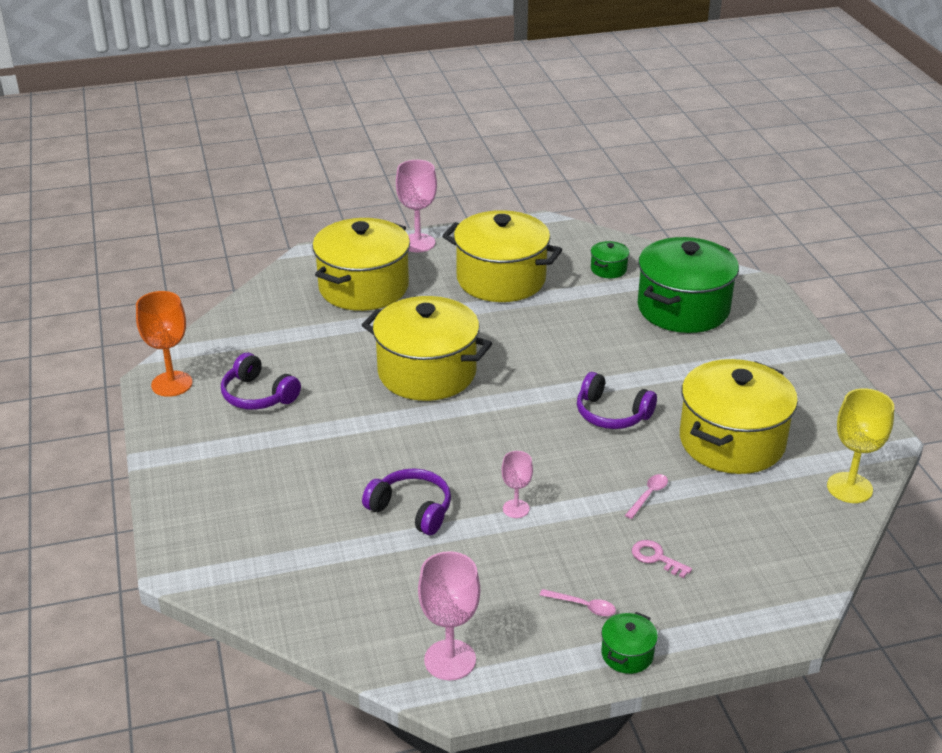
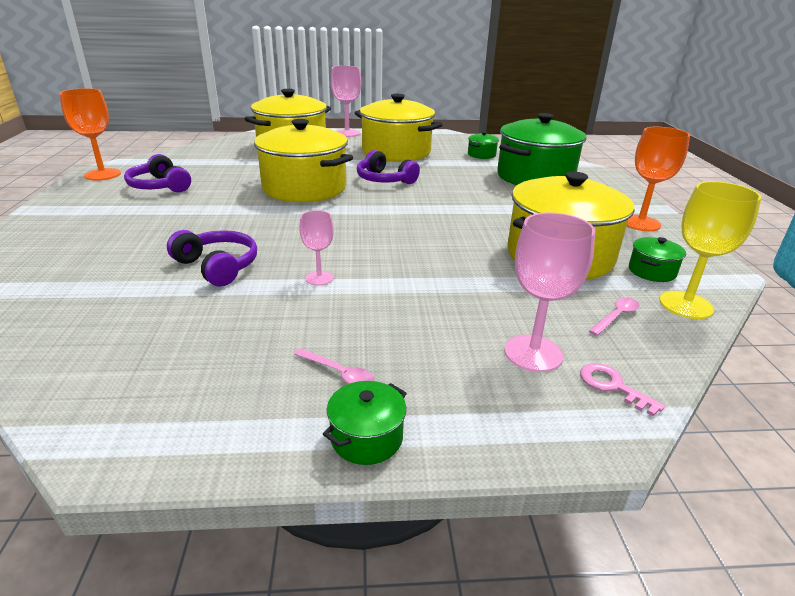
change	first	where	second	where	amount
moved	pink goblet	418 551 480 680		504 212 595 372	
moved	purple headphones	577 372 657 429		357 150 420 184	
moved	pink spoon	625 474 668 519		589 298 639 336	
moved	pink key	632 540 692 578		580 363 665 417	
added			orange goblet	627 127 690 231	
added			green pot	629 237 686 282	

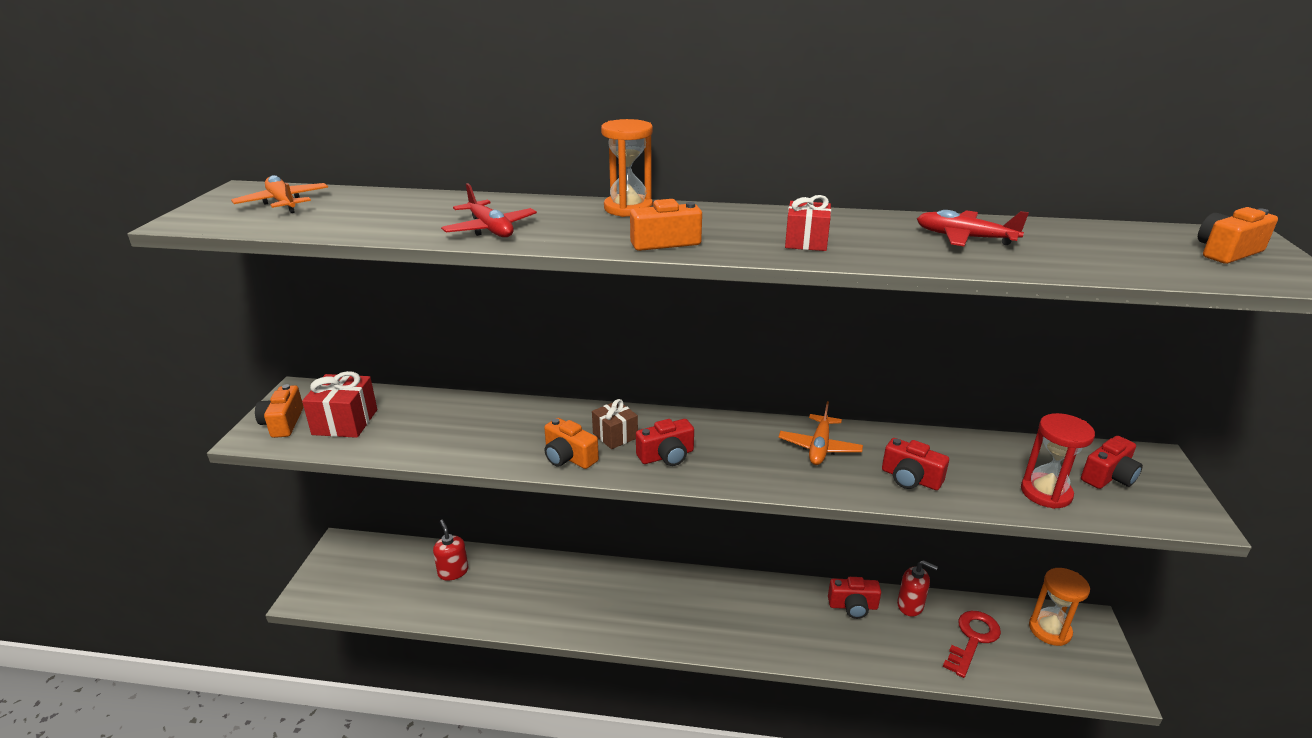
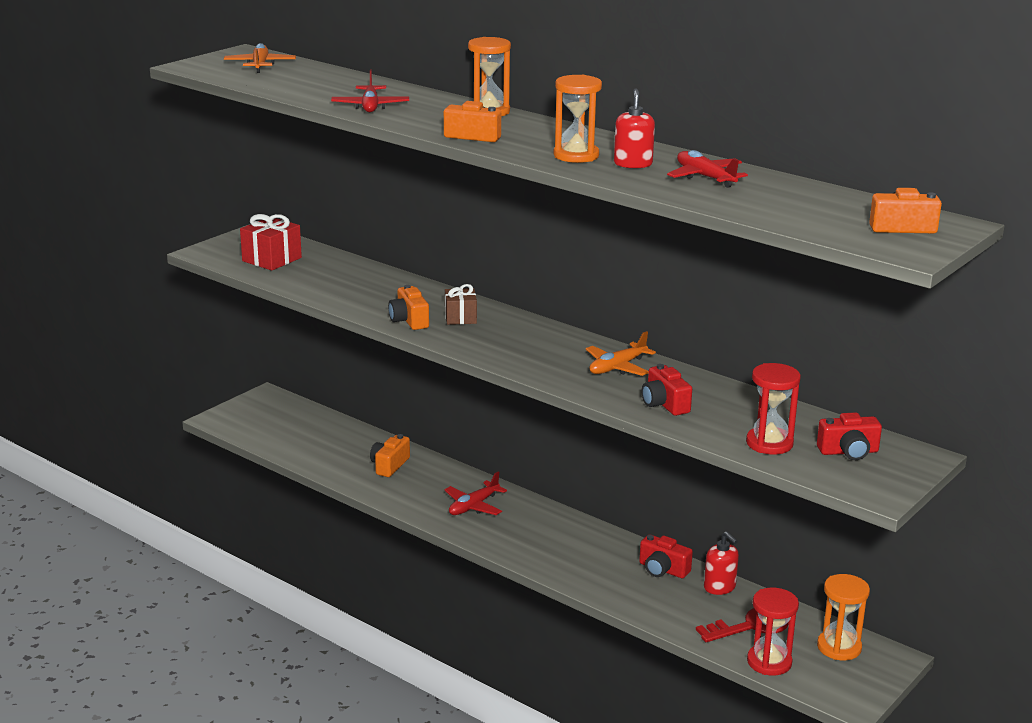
change	first	where	second	where	amount
moved	orange camera	255 384 303 438		370 434 410 477	
moved	red soap dispenser	433 519 468 581		614 88 655 168	
removed	red camera	636 419 694 466			
replaced	red gift	785 195 831 251	orange hourglass	554 75 602 163	
added			red plane	444 471 507 515	
added			red hourglass	747 588 799 675	

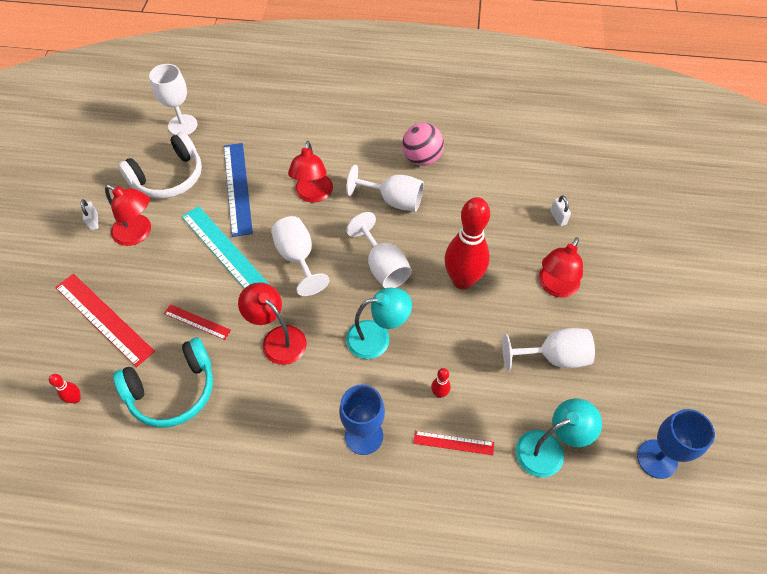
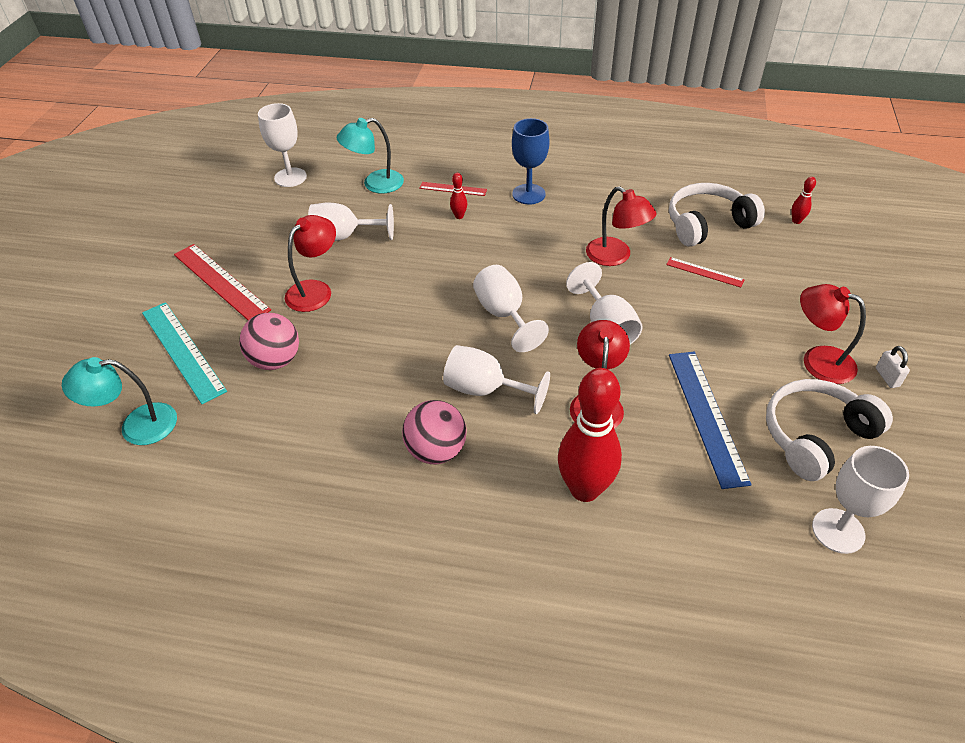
change	first	where	second	where	amount
moved	red ruler	55 274 155 367		174 244 271 321	
recoloured	turquoise headphones	113 337 213 428	white headphones	669 183 765 247	
moved	turquoise ruler	181 206 269 289		142 302 227 404	
moved	turquoise lamp	346 288 412 359		62 357 177 445	
moved	red bowling pin	444 197 490 289		558 368 622 502	
replaced	white padlock	550 195 571 226	pink ball	239 313 299 370	
recoloured	blue goblet	637 409 715 479	white goblet	258 103 307 187	

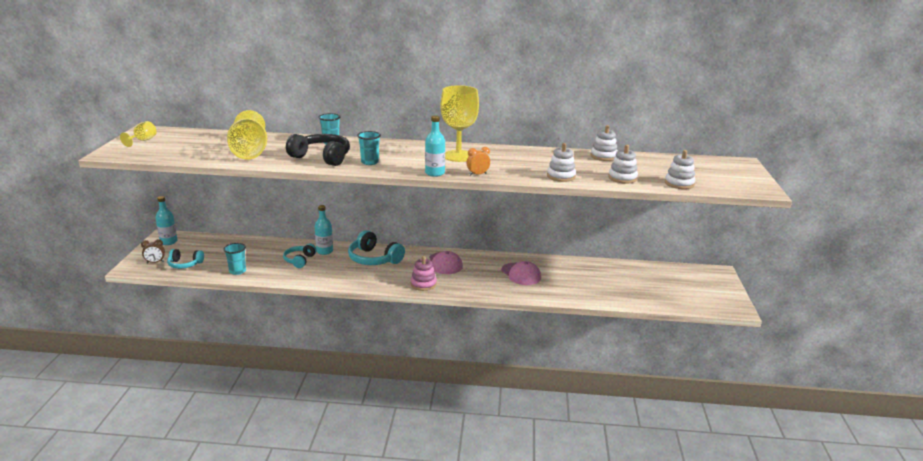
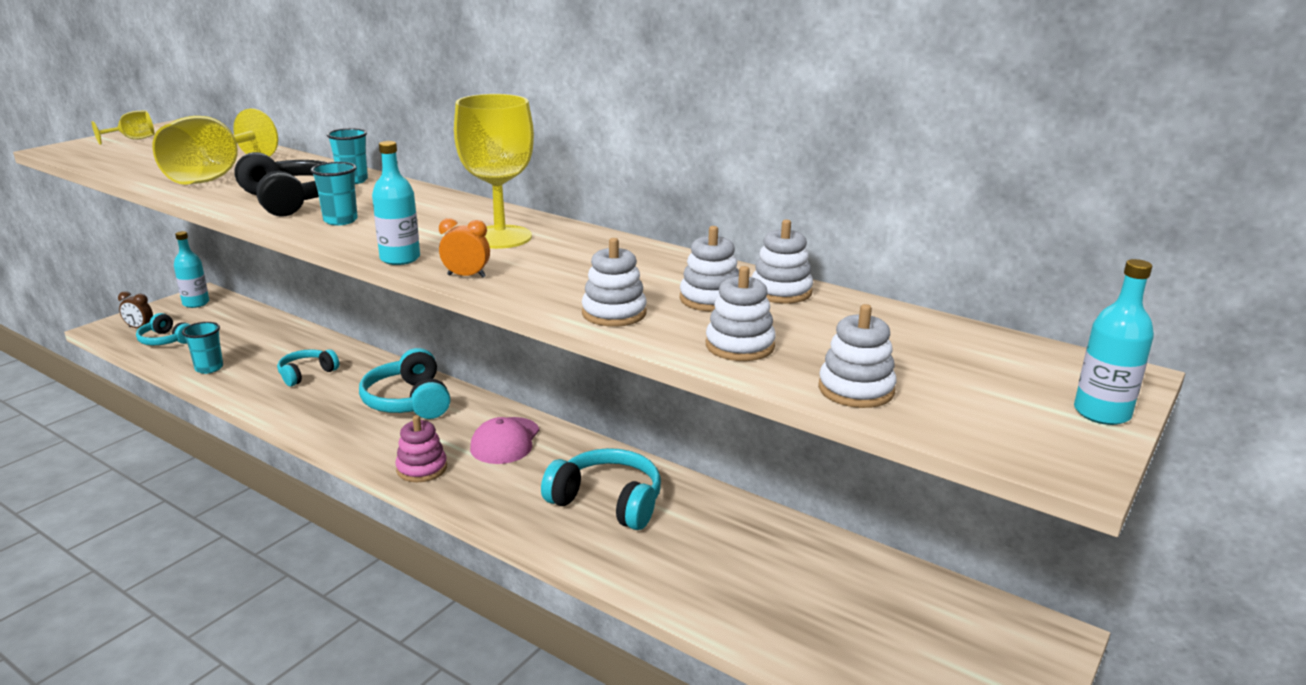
change	first	where	second	where	amount
moved	turquoise bottle	315 205 333 255		1074 259 1154 425	
replaced	pink cap	501 261 541 285	turquoise headphones	541 448 661 530	
added			white stacking toy	680 226 739 312	

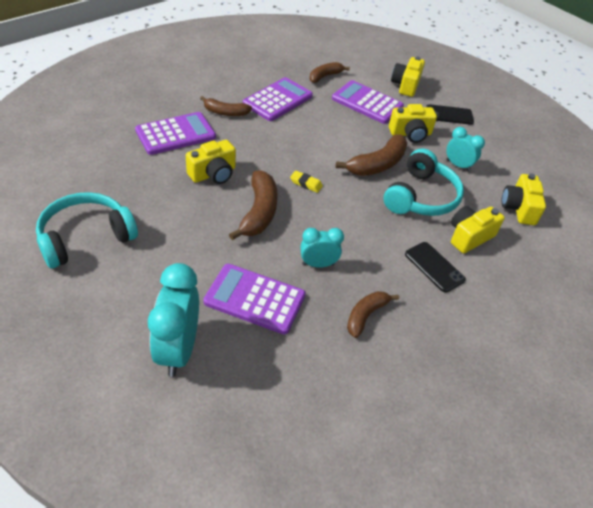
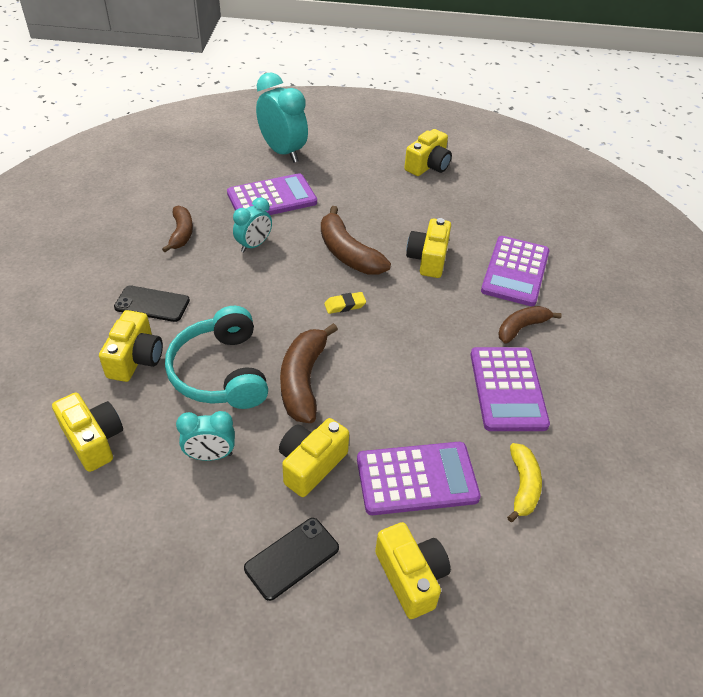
change	first	where	second	where	amount
replaced	turquoise headphones	36 192 138 268	yellow camera	404 129 452 176	
recoloured	brown banana	310 62 350 83	yellow banana	507 443 542 522	

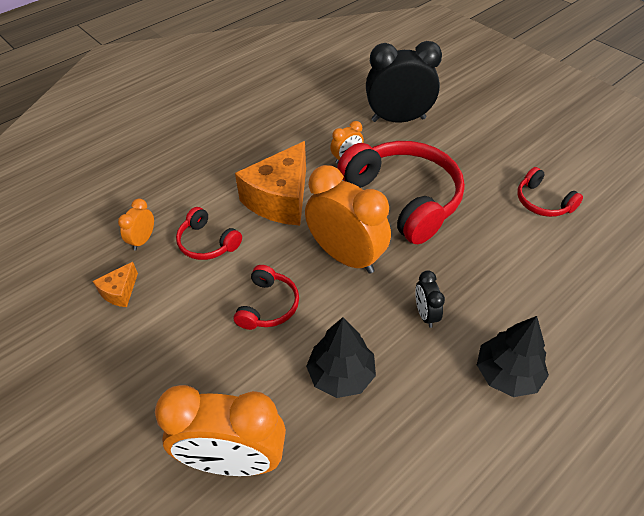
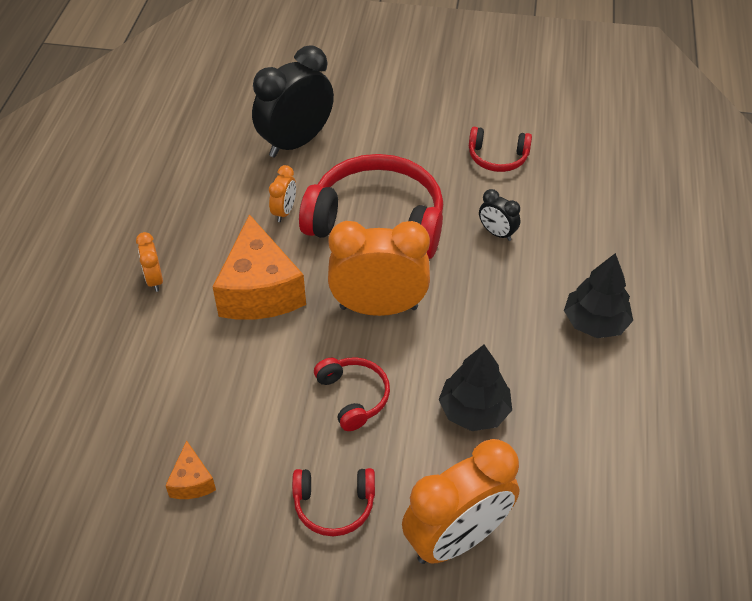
change	first	where	second	where	amount
moved	orange clock	118 199 154 251		136 232 163 292	
moved	red headphones	176 207 242 260		292 468 375 536	
moved	black clock	415 270 445 328		479 189 520 241	

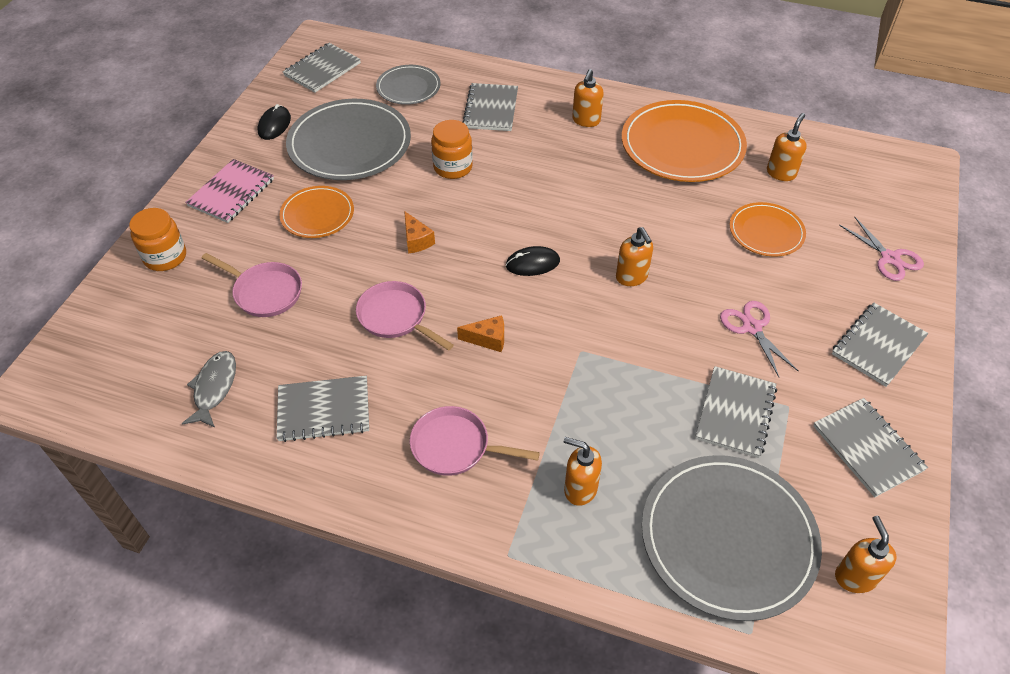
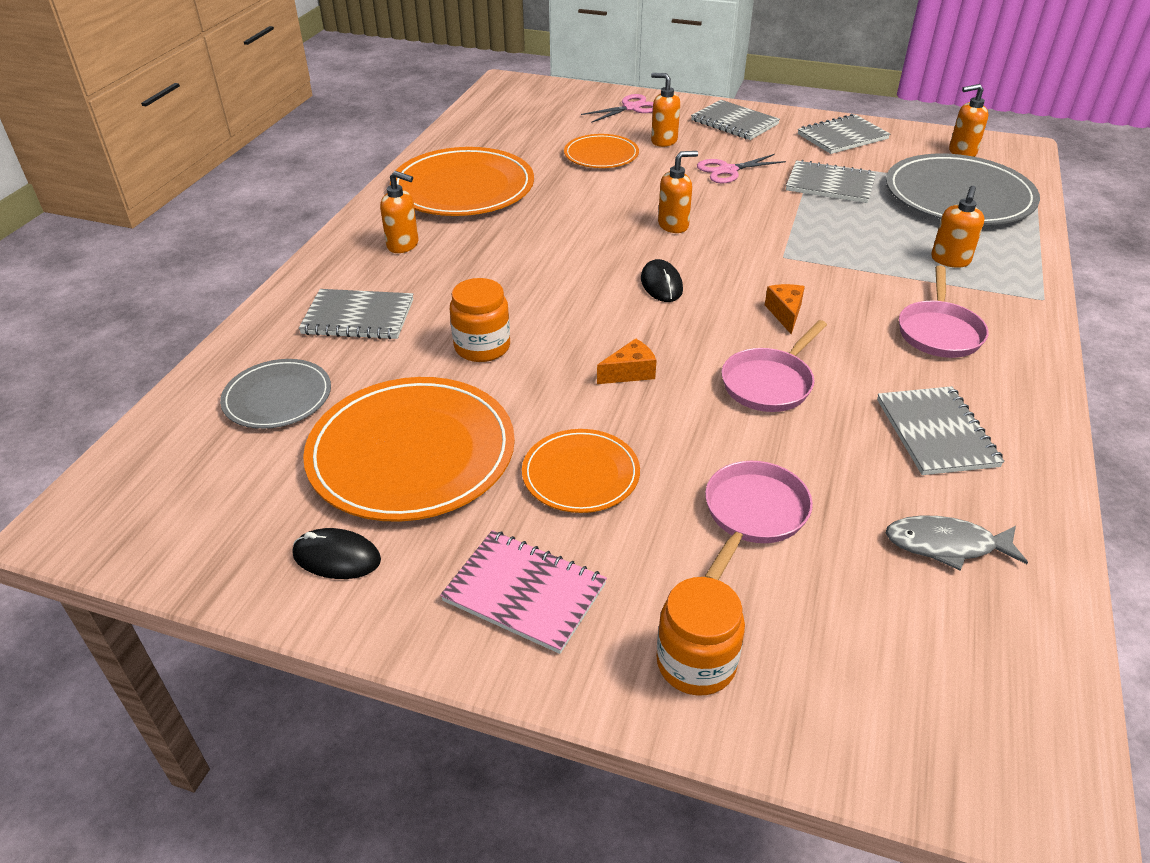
change	first	where	second	where	amount
removed	grey notebook	283 43 361 93			
recoloured	grey plate	286 99 411 180	orange plate	303 377 515 522	
moved	orange soap dispenser	767 113 807 181		651 73 680 147	

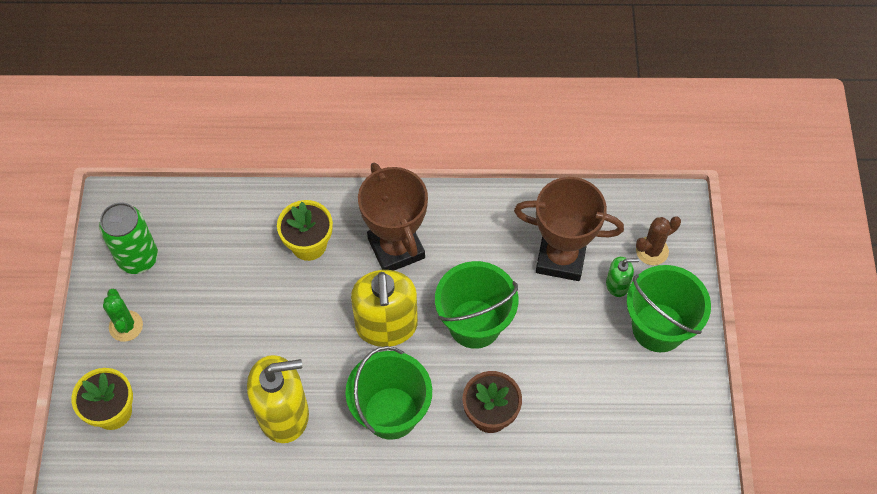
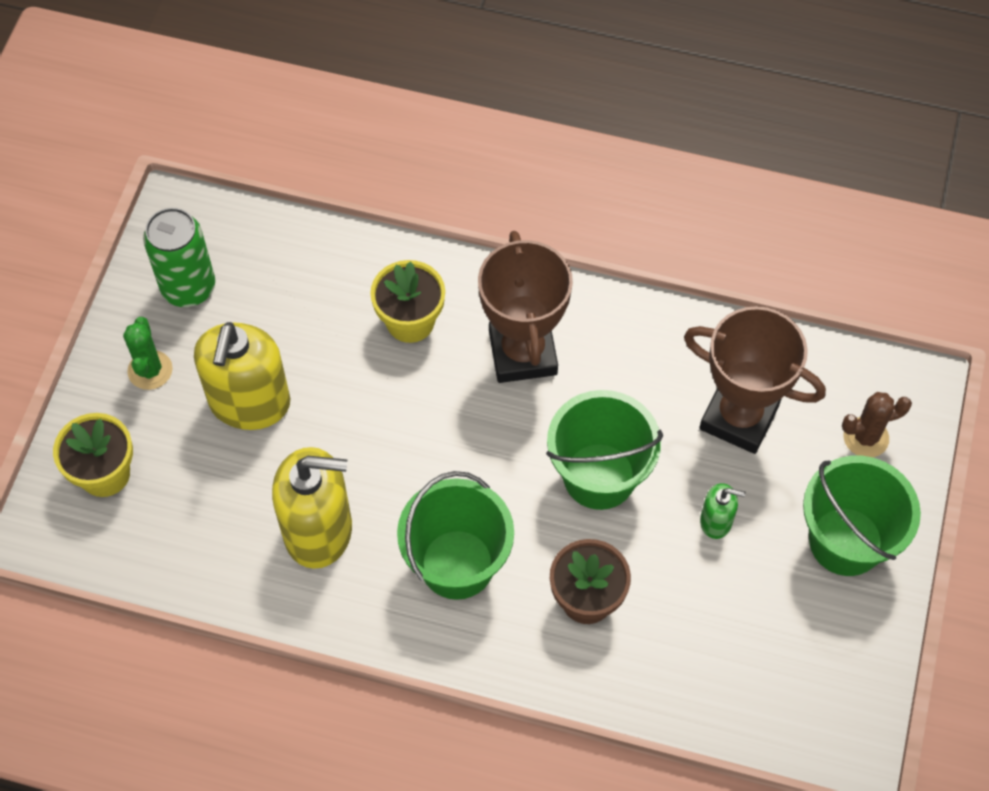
change	first	where	second	where	amount
moved	yellow soap dispenser	351 270 418 347		194 322 290 430	
moved	green soap dispenser	606 257 639 297		700 483 746 539	

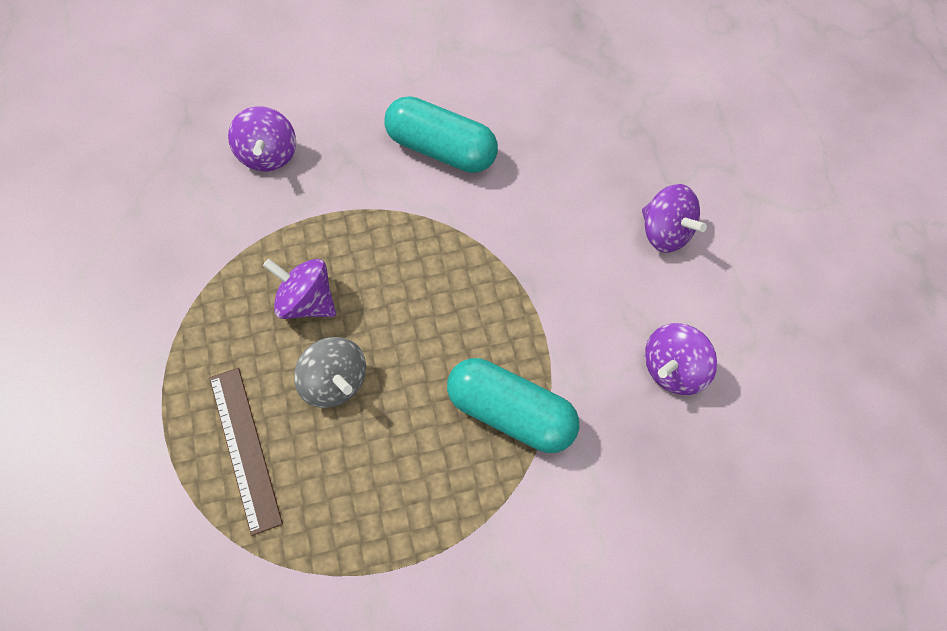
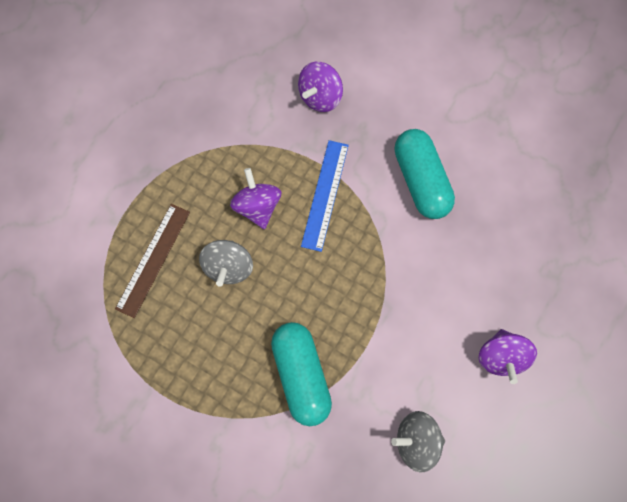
change	first	where	second	where	amount
recoloured	purple spinning top	645 323 717 395	grey spinning top	391 411 445 472	
added			blue ruler	301 140 349 252	

